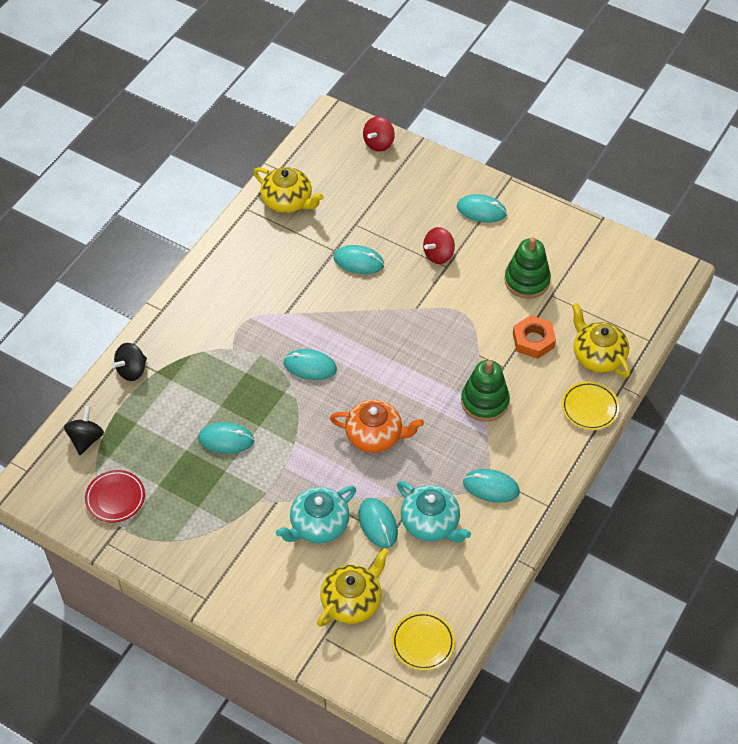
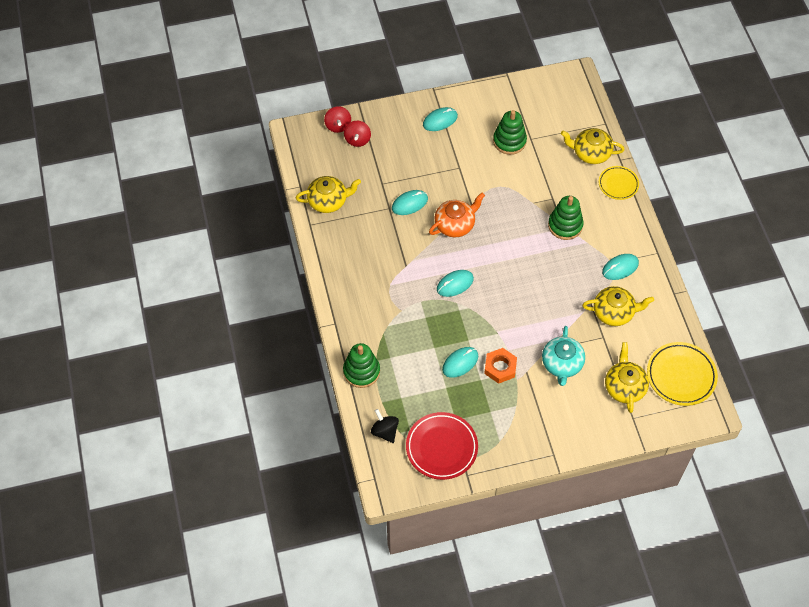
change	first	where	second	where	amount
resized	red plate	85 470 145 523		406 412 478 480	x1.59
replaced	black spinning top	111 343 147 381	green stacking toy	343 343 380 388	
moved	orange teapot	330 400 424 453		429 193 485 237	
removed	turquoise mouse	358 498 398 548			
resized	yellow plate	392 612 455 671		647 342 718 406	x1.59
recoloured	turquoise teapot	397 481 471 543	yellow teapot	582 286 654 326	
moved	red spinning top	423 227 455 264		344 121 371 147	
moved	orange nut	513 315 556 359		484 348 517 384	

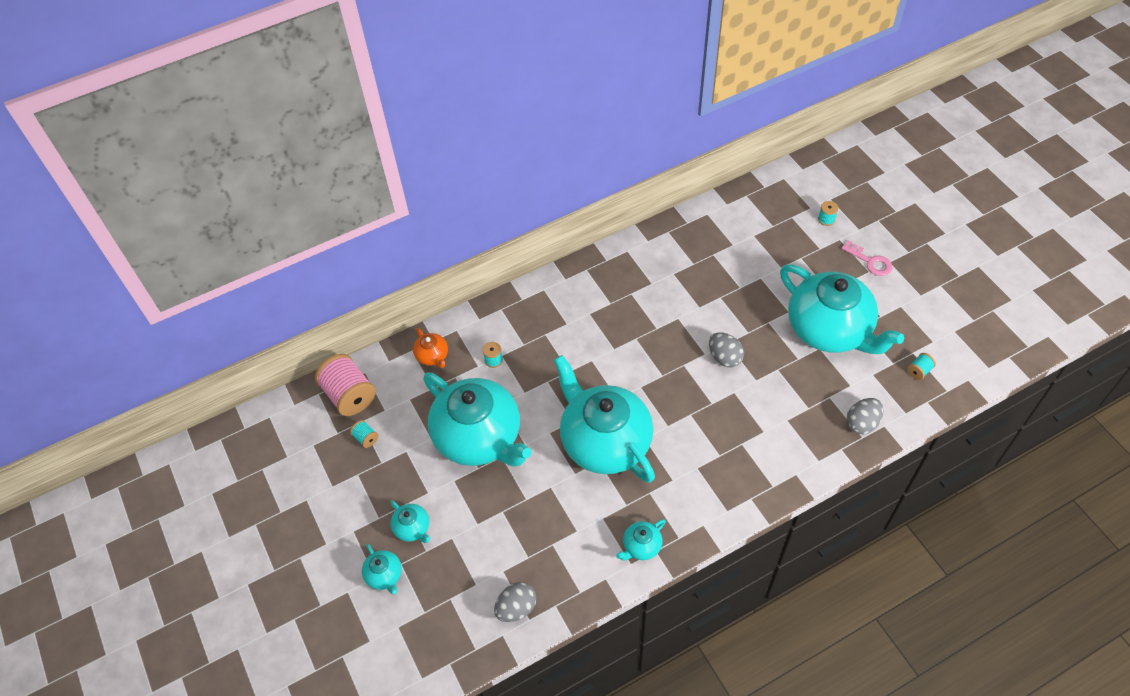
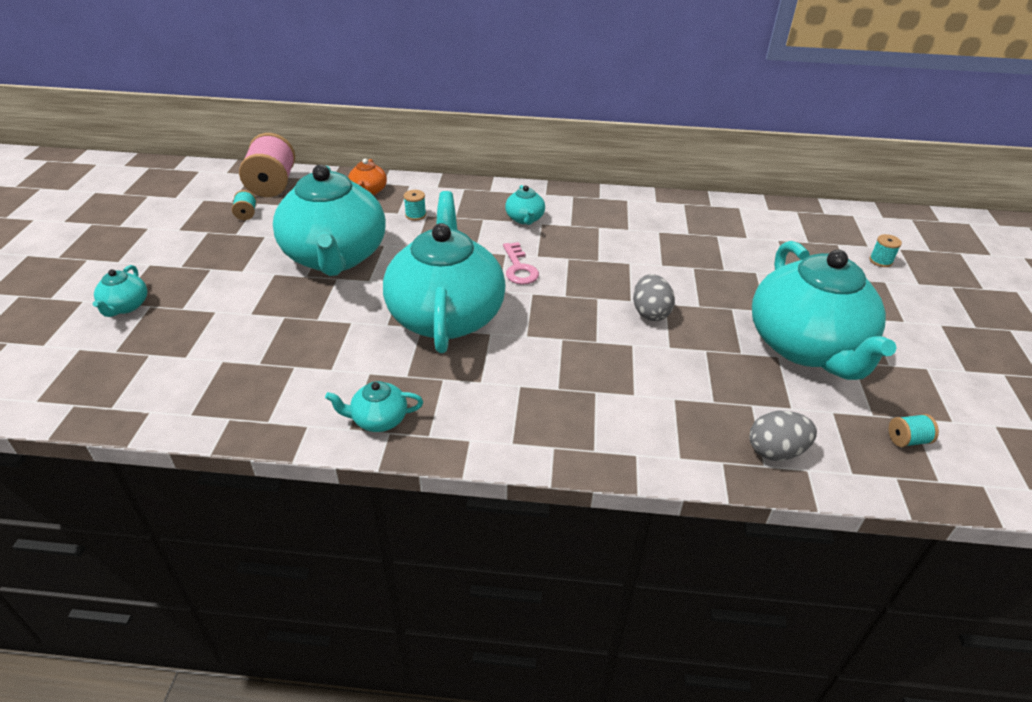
change	first	where	second	where	amount
moved	turquoise teapot	390 500 430 543		505 185 545 225	
removed	grey egg	494 582 536 622			
moved	pink key	841 241 892 276		503 242 539 285	

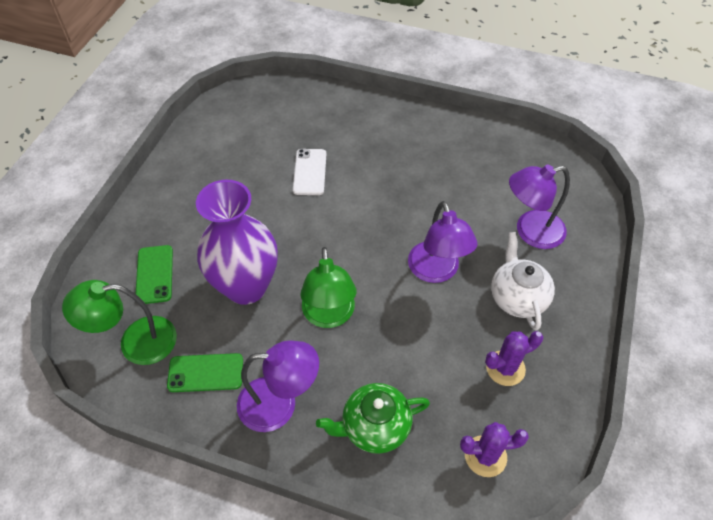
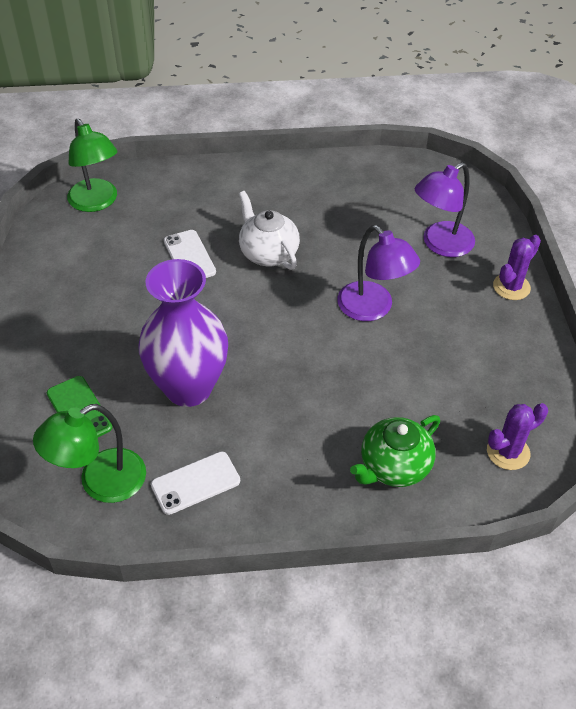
change	first	where	second	where	amount
recoloured	green phone	167 353 243 392	white phone	151 452 240 515	
removed	purple lamp	237 340 319 432			
moved	green lamp	300 247 357 328		67 119 117 212	
moved	purple cactus	485 331 543 386		493 235 541 300	
moved	white teapot	491 232 555 330		239 191 300 270	

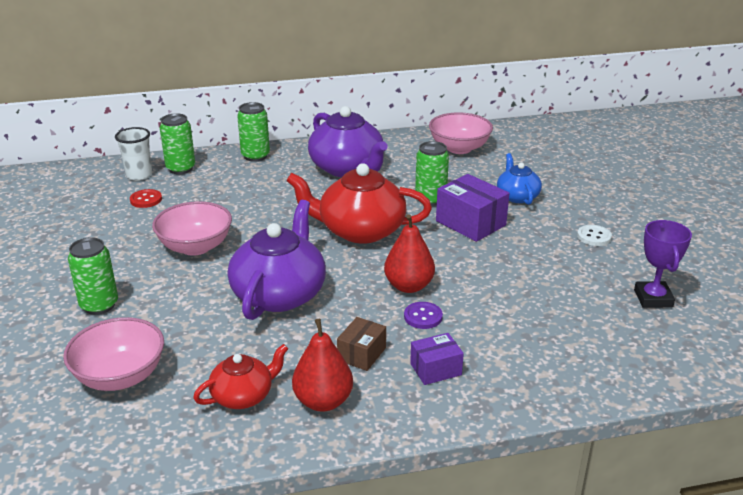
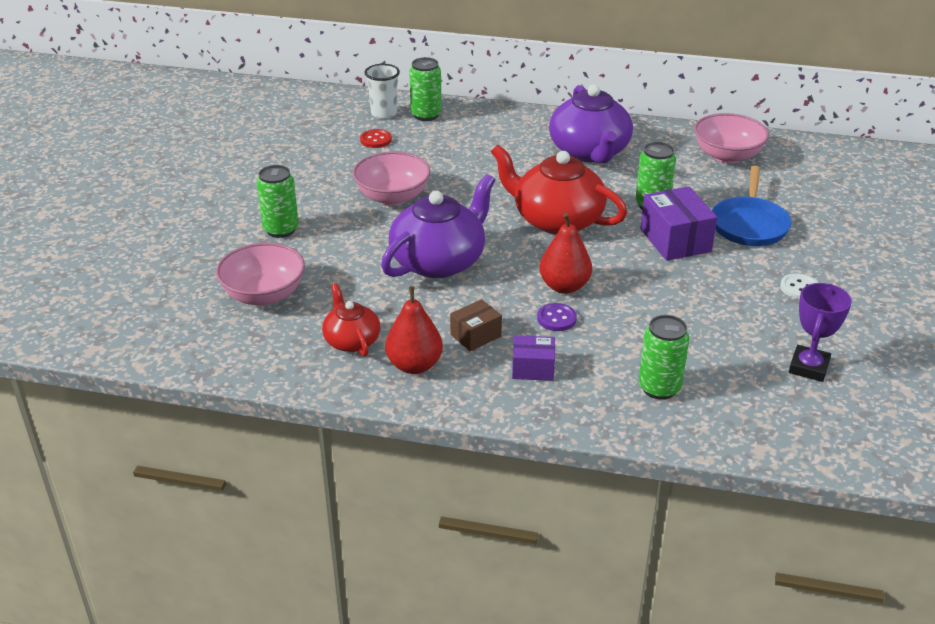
change	first	where	second	where	amount
turned	red teapot	193 344 288 409		322 283 380 357	105 degrees counterclockwise
moved	green can	237 102 270 162		639 315 690 400	
replaced	blue teapot	497 153 542 205	blue pan	712 166 792 246	

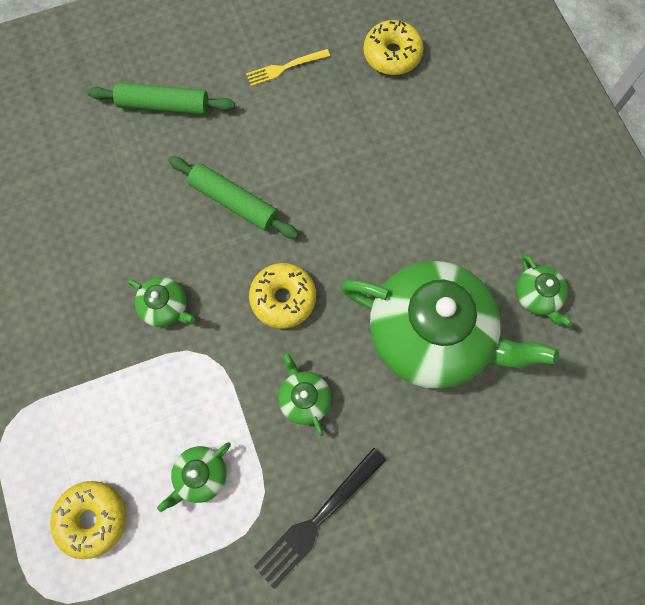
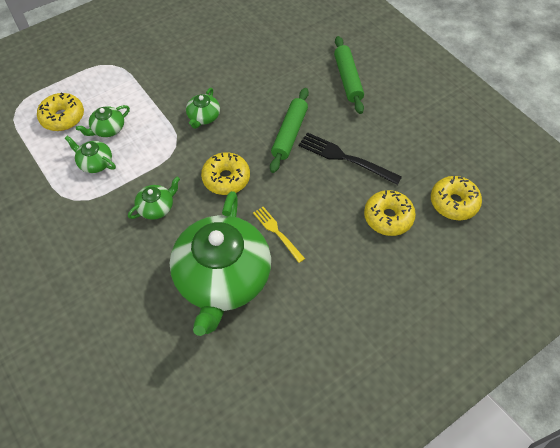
change	first	where	second	where	amount
moved	yellow fork	246 49 330 86		253 207 305 263	
moved	black fork	254 448 386 589		299 132 402 185	
moved	green teapot	516 255 572 327		76 105 130 137	
added			yellow donut	364 190 416 236	

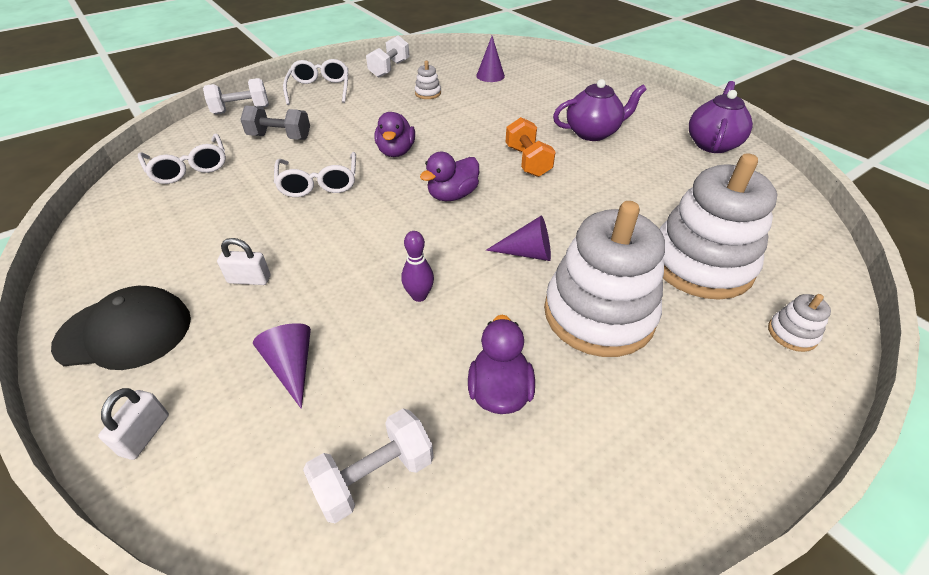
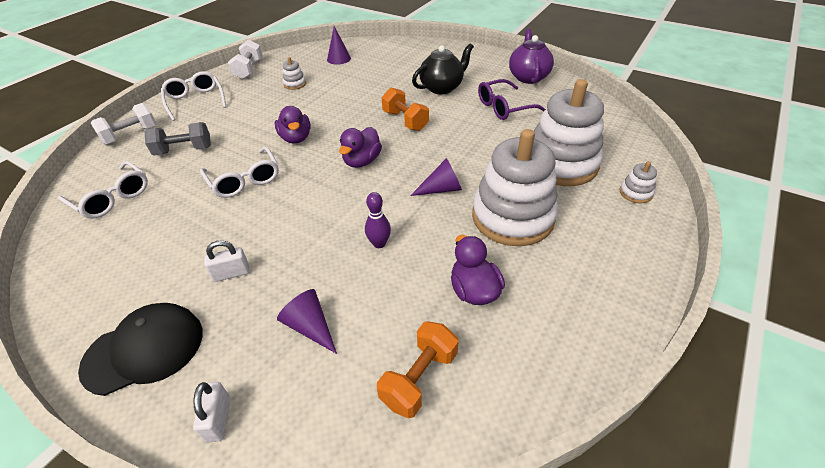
change	first	where	second	where	amount
recoloured	white dumbbell	303 409 434 523	orange dumbbell	377 321 459 418	
recoloured	purple teapot	553 79 647 141	black teapot	412 43 474 94	
added			purple glasses	478 79 546 120	

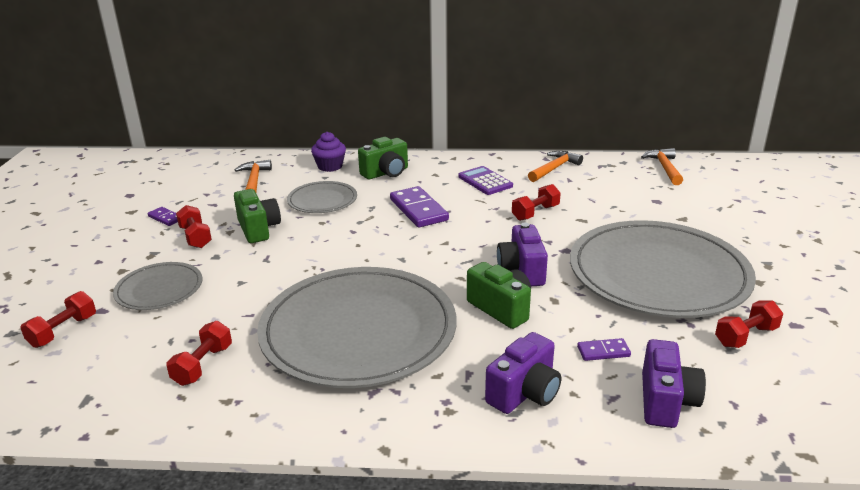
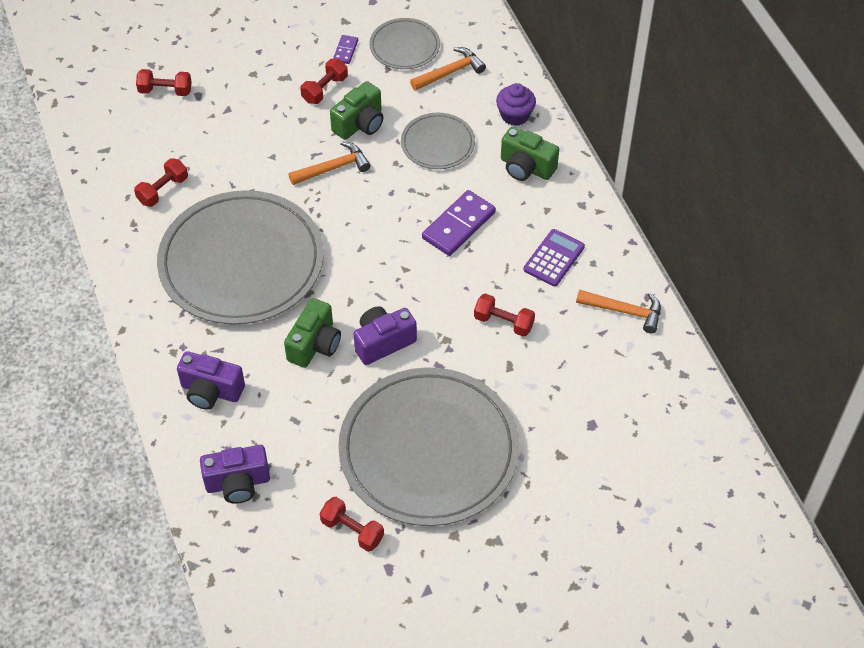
change	first	where	second	where	amount
moved	grey plate	113 262 202 310		369 18 440 69	
turned	red dumbbell	166 321 232 386		134 158 188 207	45 degrees counterclockwise
removed	purple domino	577 338 631 361			
moved	orange hammer	641 148 683 185		288 141 371 185	

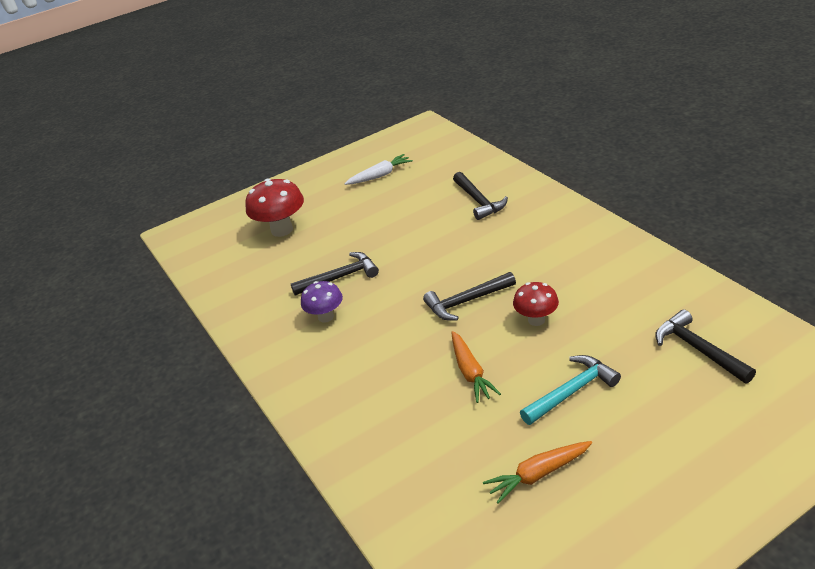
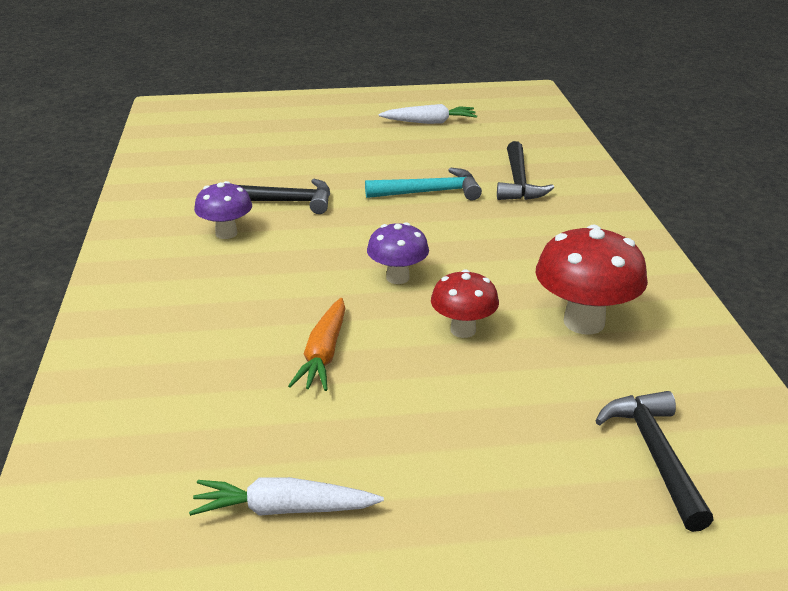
change	first	where	second	where	amount
moved	red mushroom	245 178 304 237		536 225 648 334	
replaced	black hammer	423 272 516 321	purple mushroom	367 222 429 284	
recoloured	orange carrot	483 441 592 504	white carrot	189 477 384 516	
moved	turquoise hammer	520 355 621 425		365 168 482 200	

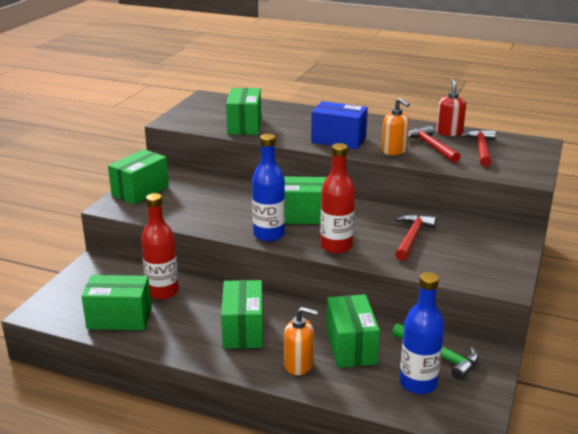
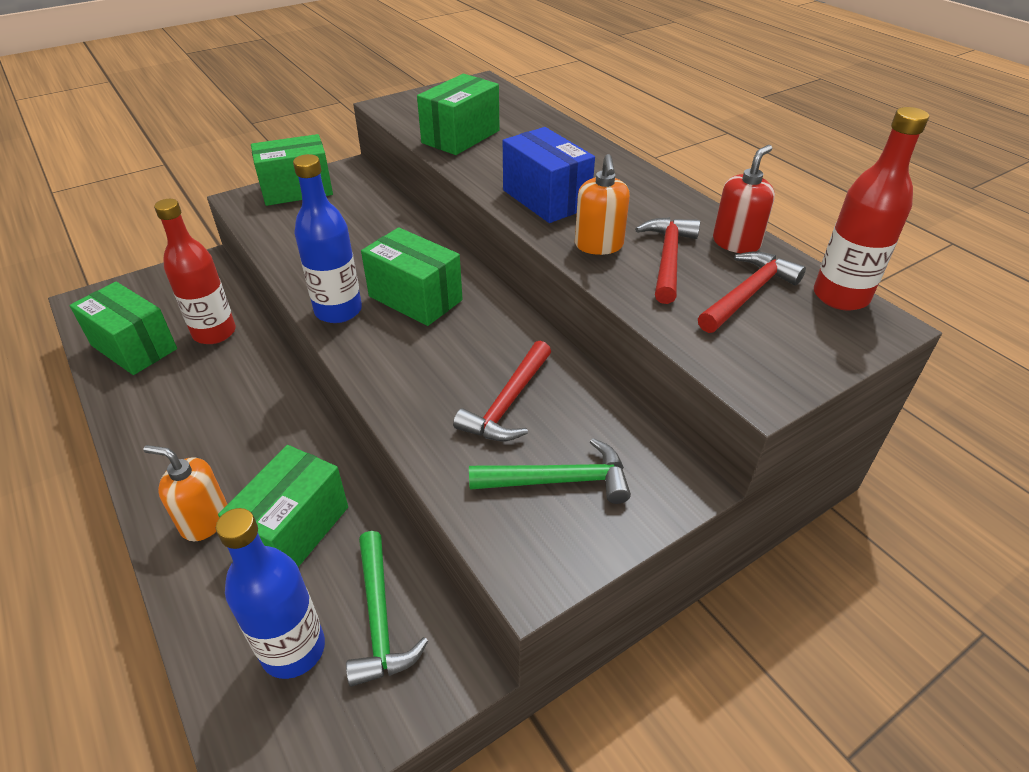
change	first	where	second	where	amount
removed	green box	221 280 263 349			
turned	orange soap dispenser	284 307 318 375		144 445 227 541	150 degrees clockwise
moved	red bottle	320 143 355 254		814 107 929 310	
turned	red hammer	395 214 437 261		453 341 551 441	150 degrees clockwise
added			green hammer	469 438 631 504	

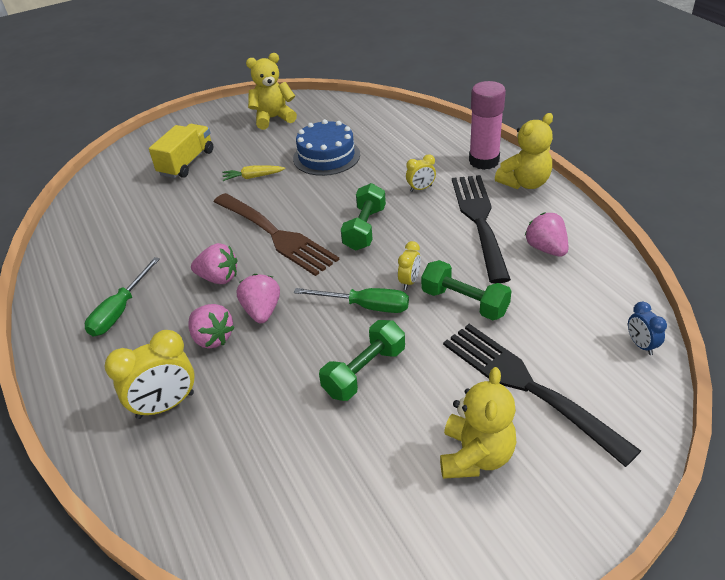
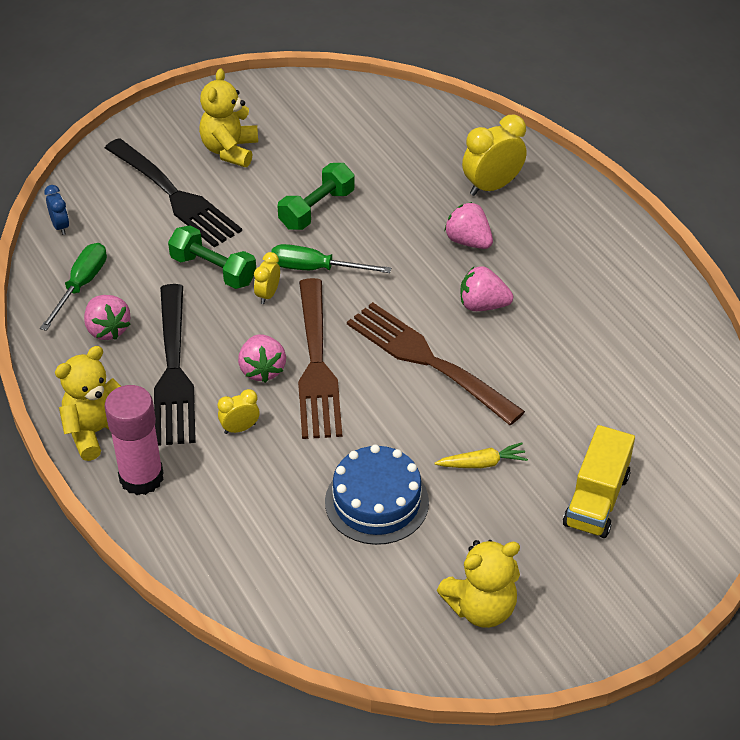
change	first	where	second	where	amount
moved	green screwdriver	85 257 160 336		40 243 107 331	
moved	pink strawberry	237 274 280 323		238 334 286 383	
replaced	green dumbbell	341 183 386 251	brown fork	298 278 342 439	

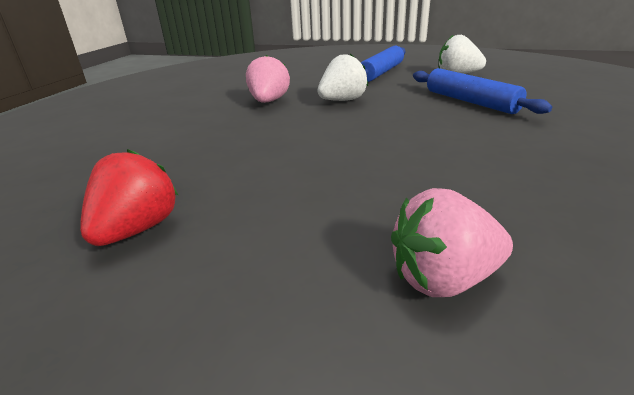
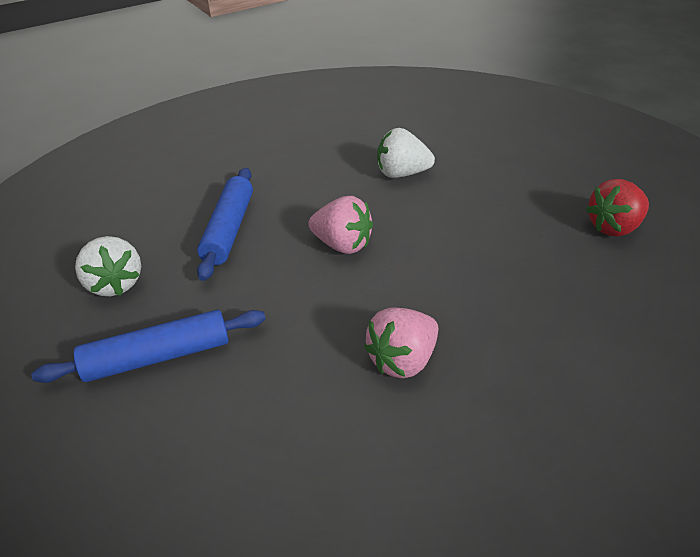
change	first	where	second	where	amount
moved	white strawberry	318 53 368 101		377 128 435 178	
moved	pink strawberry	391 188 513 297		308 196 373 254	

